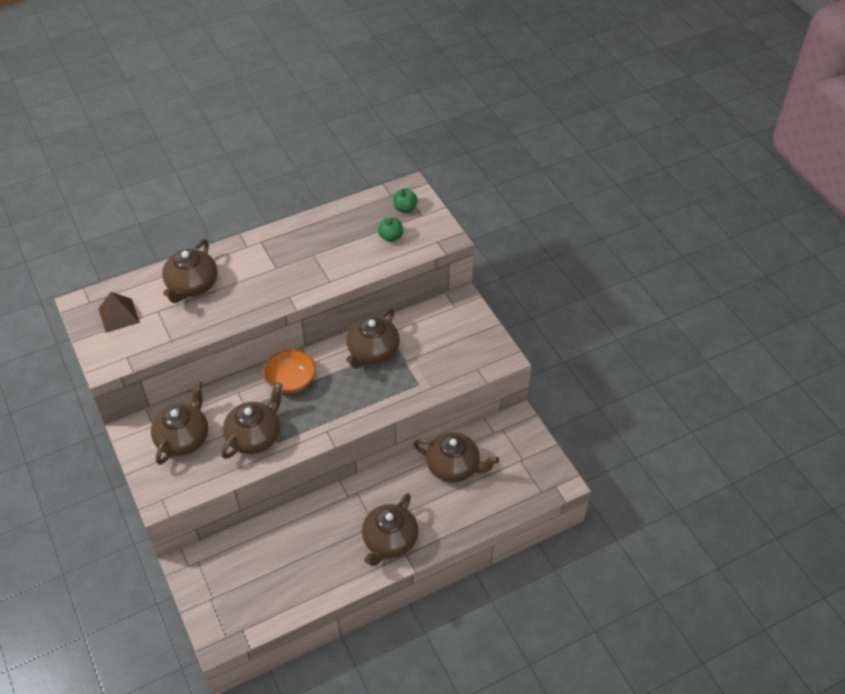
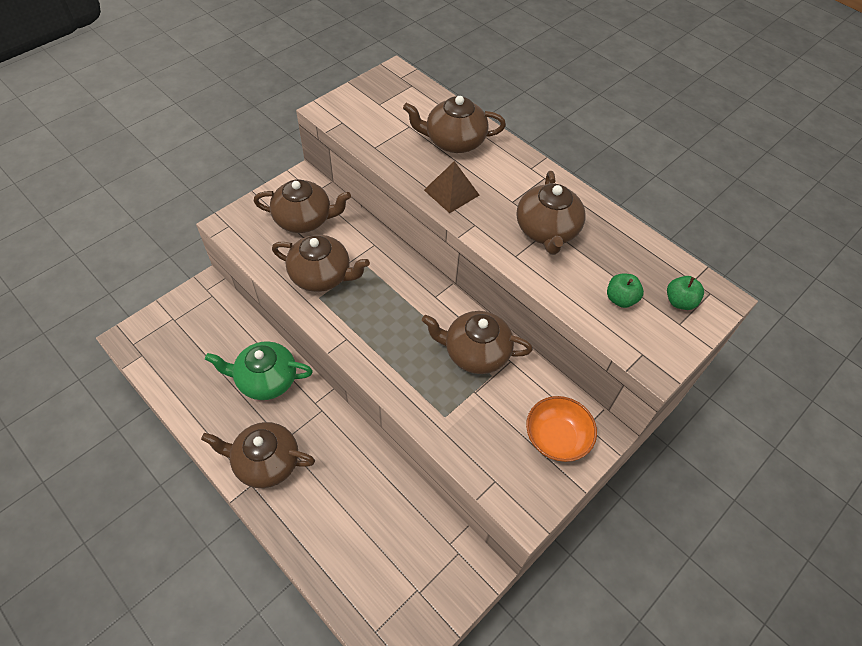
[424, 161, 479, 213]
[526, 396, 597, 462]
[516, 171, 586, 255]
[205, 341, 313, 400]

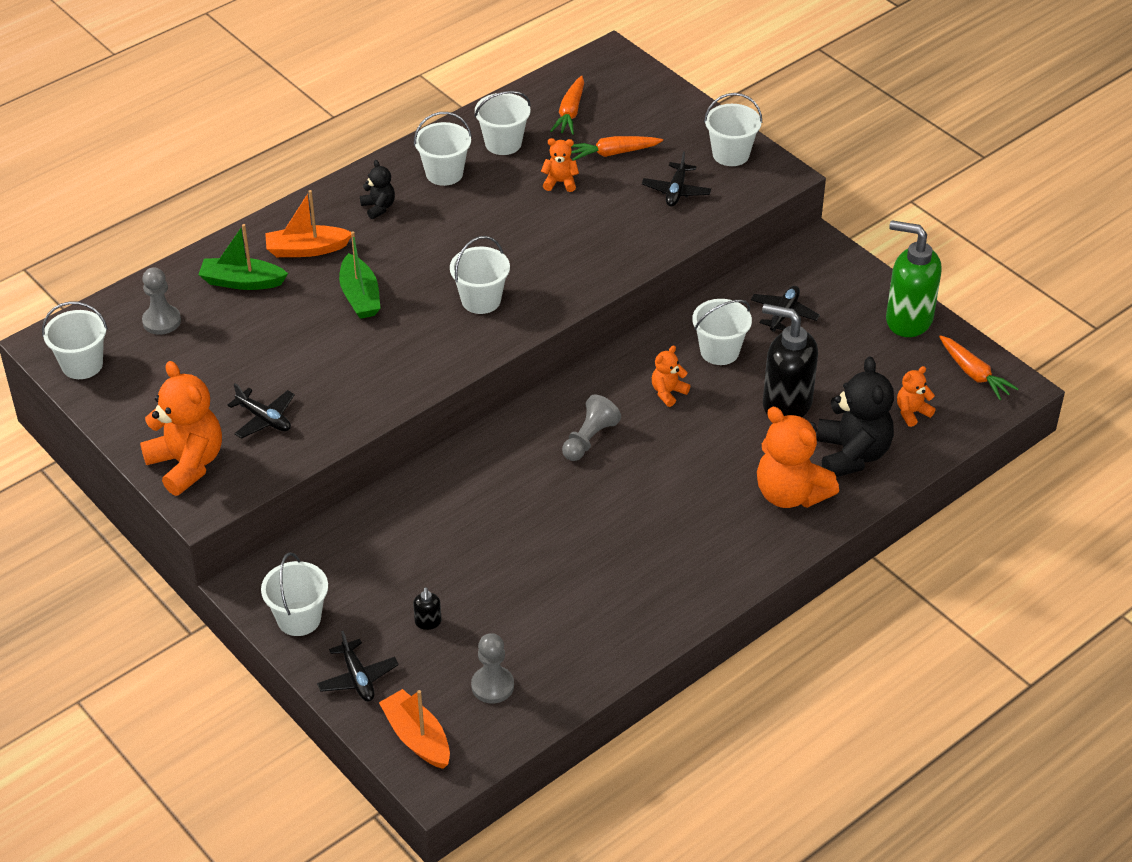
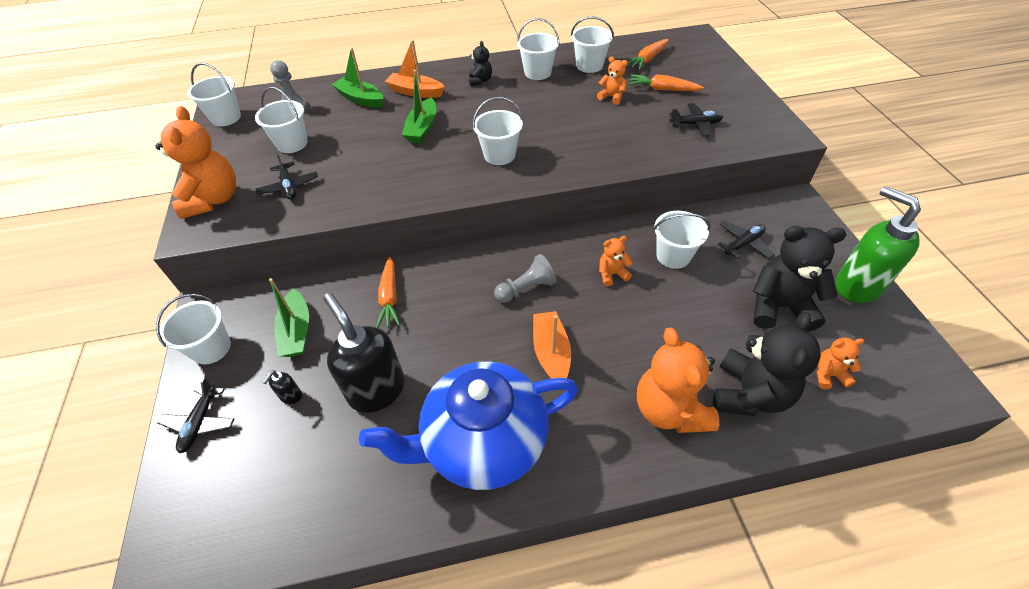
[533, 311, 571, 379]
[471, 633, 514, 703] (first image)
[669, 103, 723, 137]
[255, 87, 308, 153]
[323, 293, 405, 413]
[376, 257, 400, 328]
[269, 278, 309, 357]
[359, 362, 578, 490]
[753, 226, 846, 331]

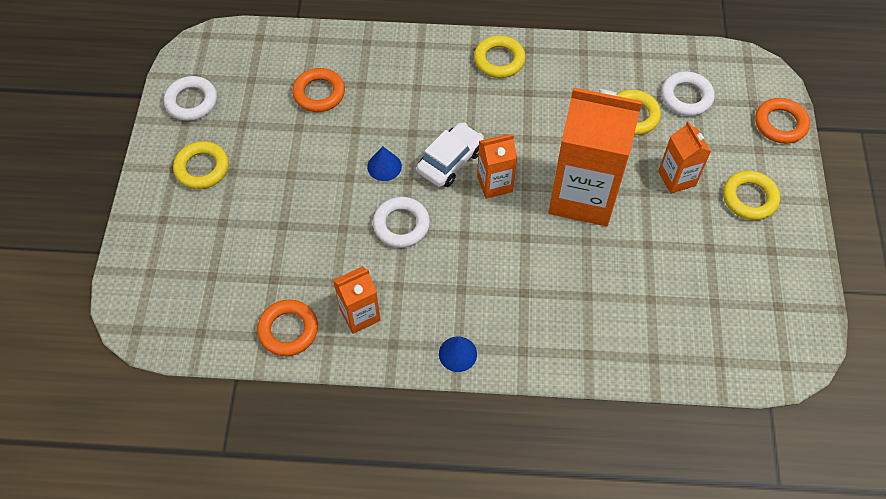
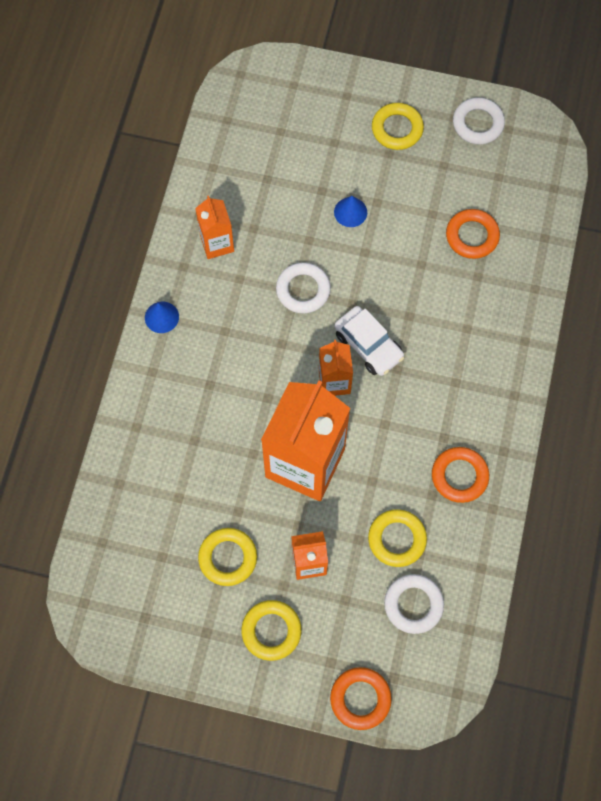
[432, 447, 489, 503]
[334, 196, 367, 227]
[198, 528, 257, 586]

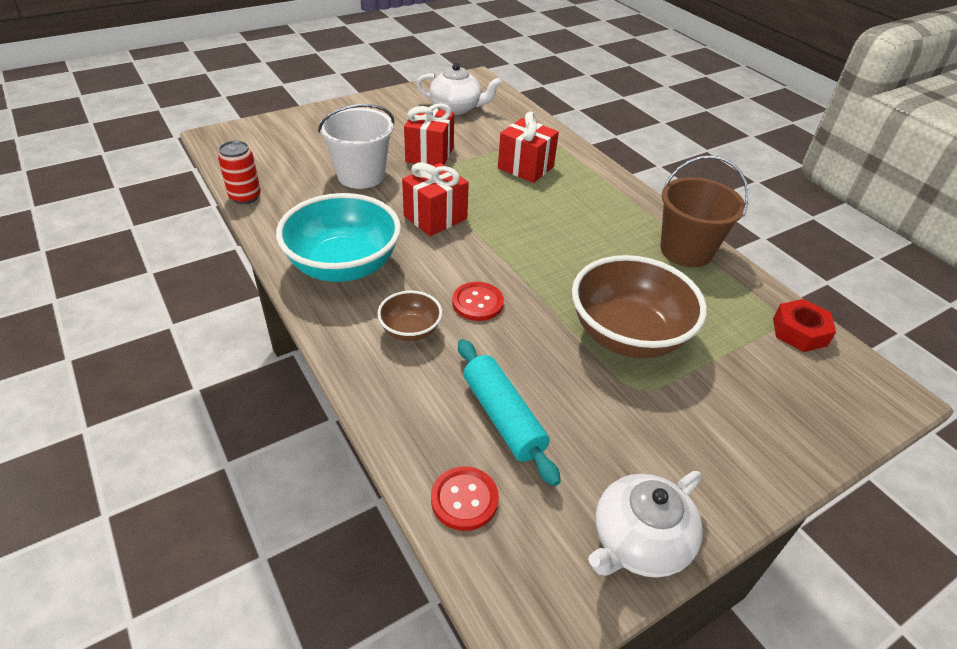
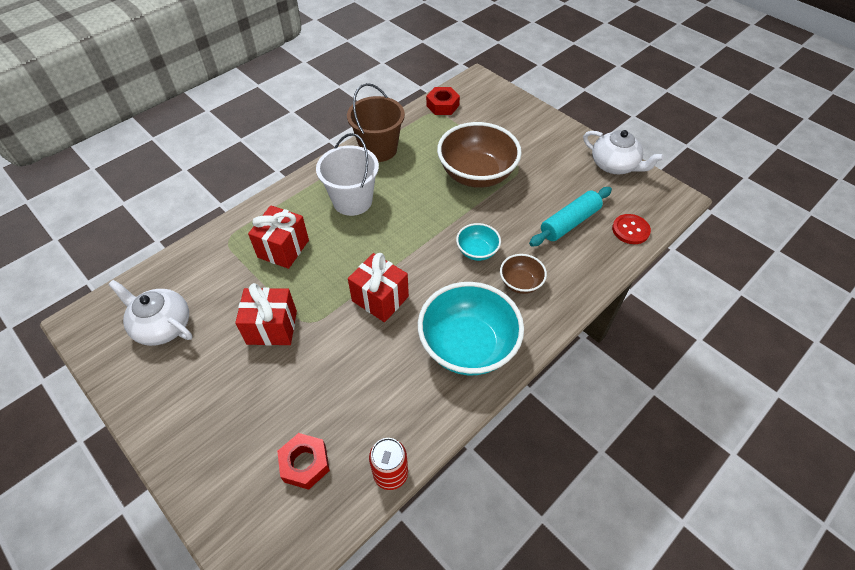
[316, 133, 379, 216]
[108, 280, 193, 346]
[456, 223, 501, 261]
[277, 433, 330, 490]

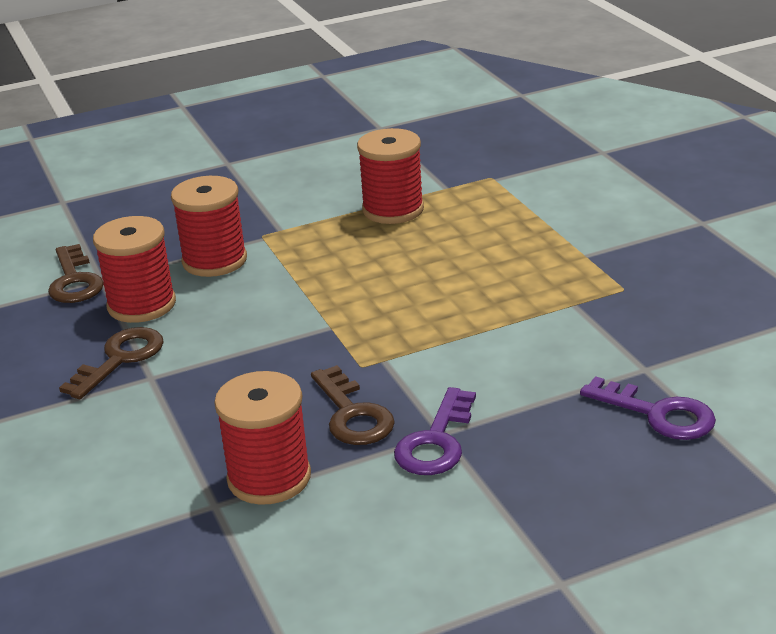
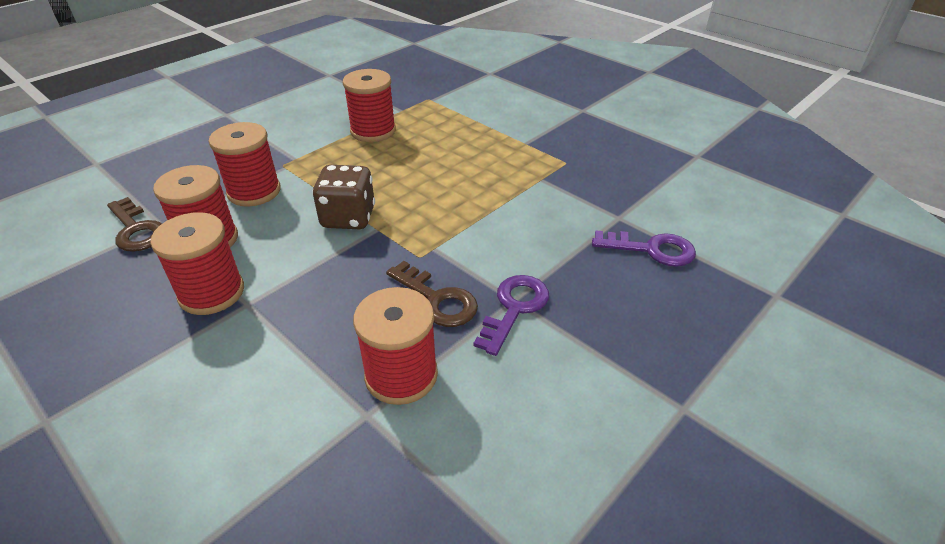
[150, 212, 244, 315]
[473, 275, 549, 356]
[312, 165, 375, 229]

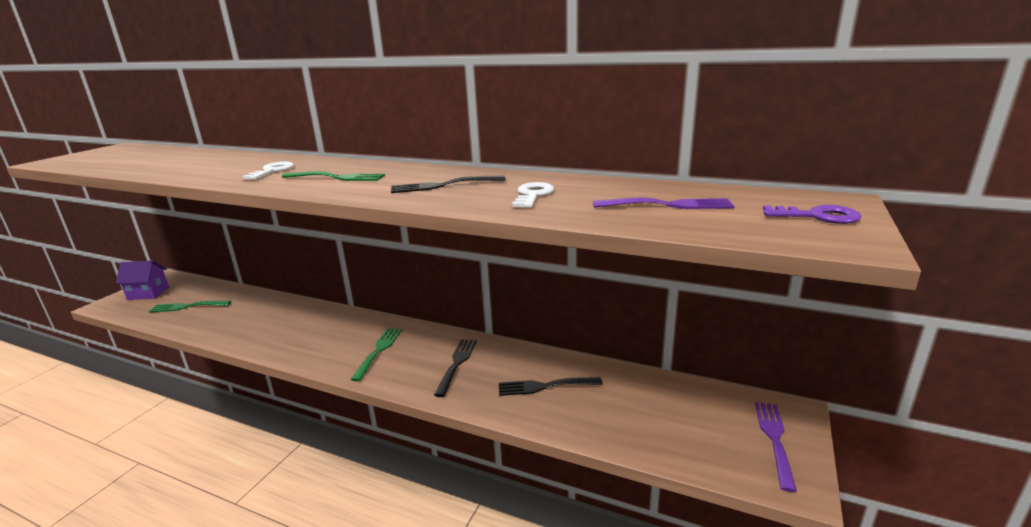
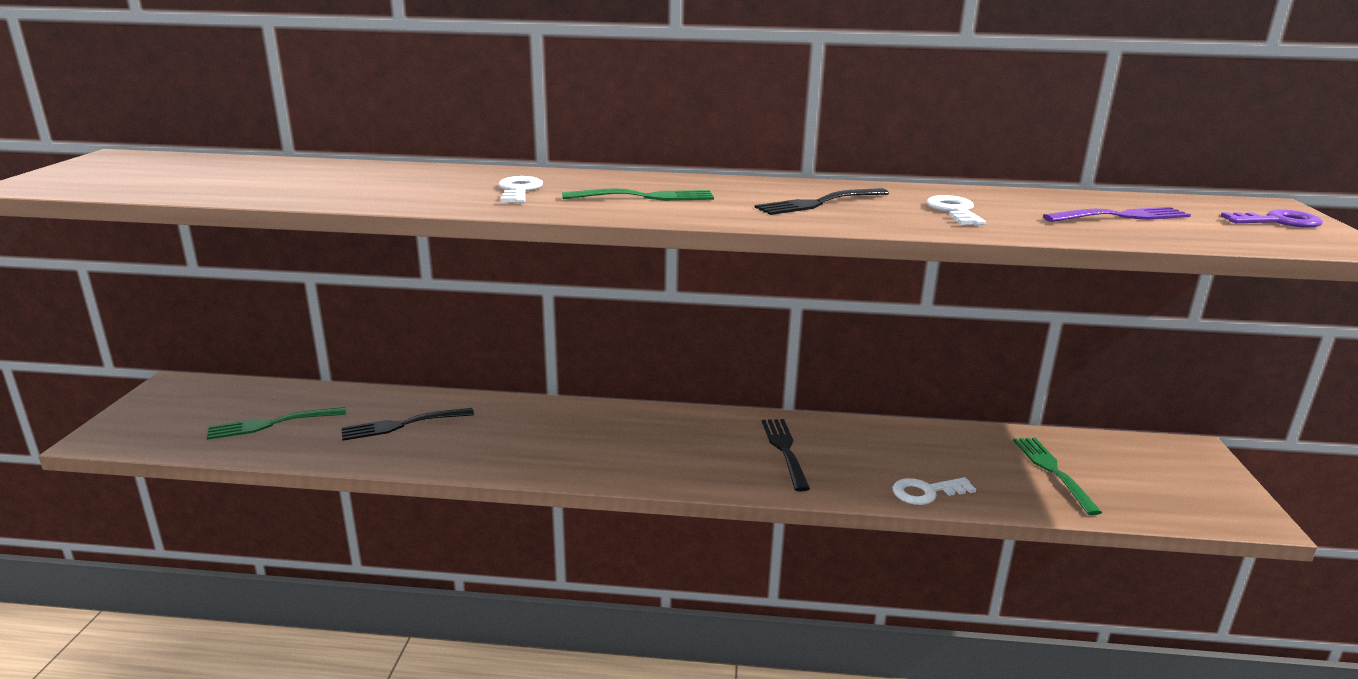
[116, 261, 169, 300] (first image)
[1013, 438, 1102, 515]
[341, 408, 474, 441]
[755, 402, 797, 492] (first image)
[893, 477, 976, 505]

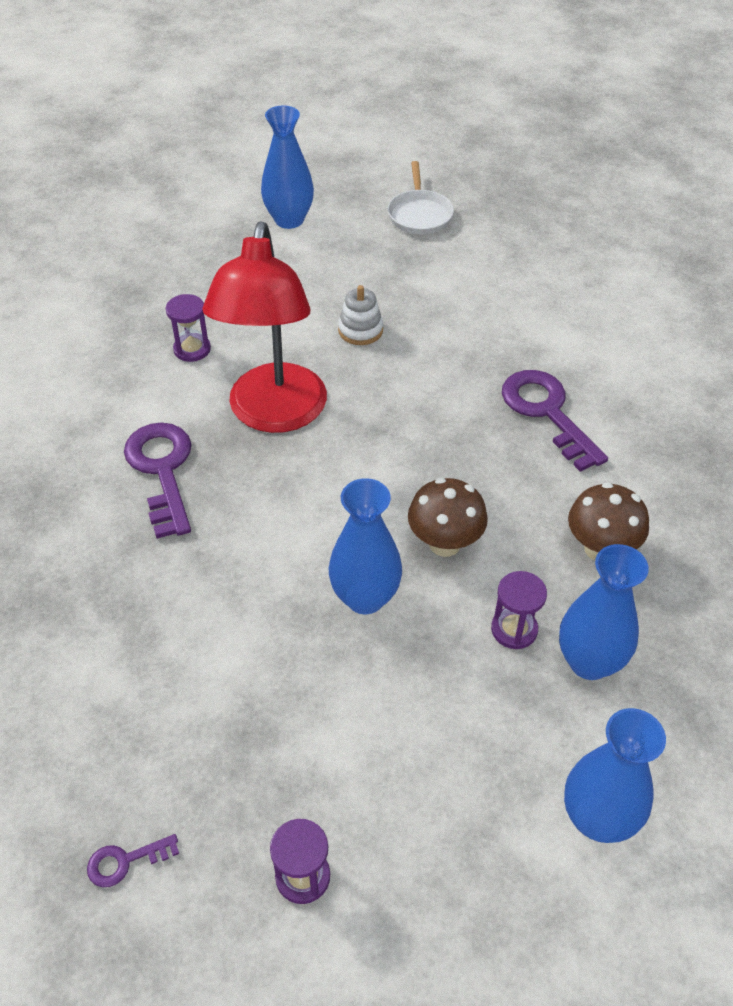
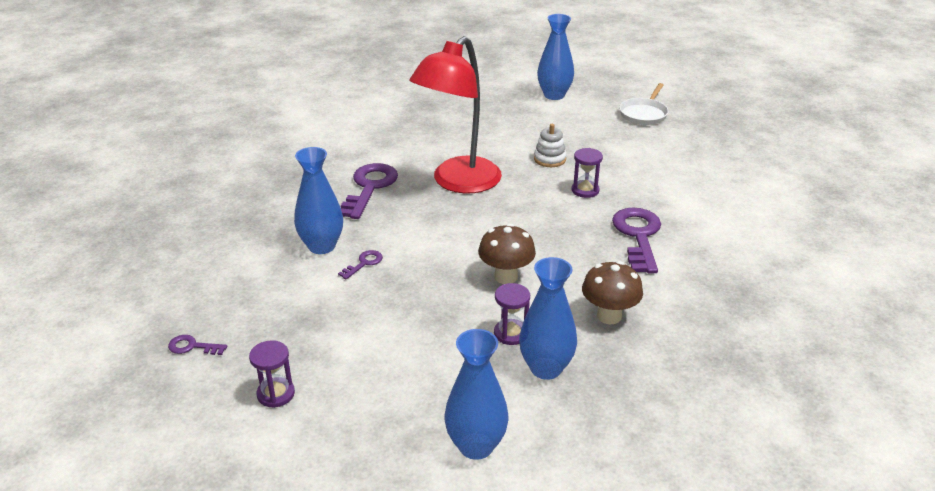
[572, 148, 603, 198]
[294, 147, 343, 254]
[338, 250, 383, 280]

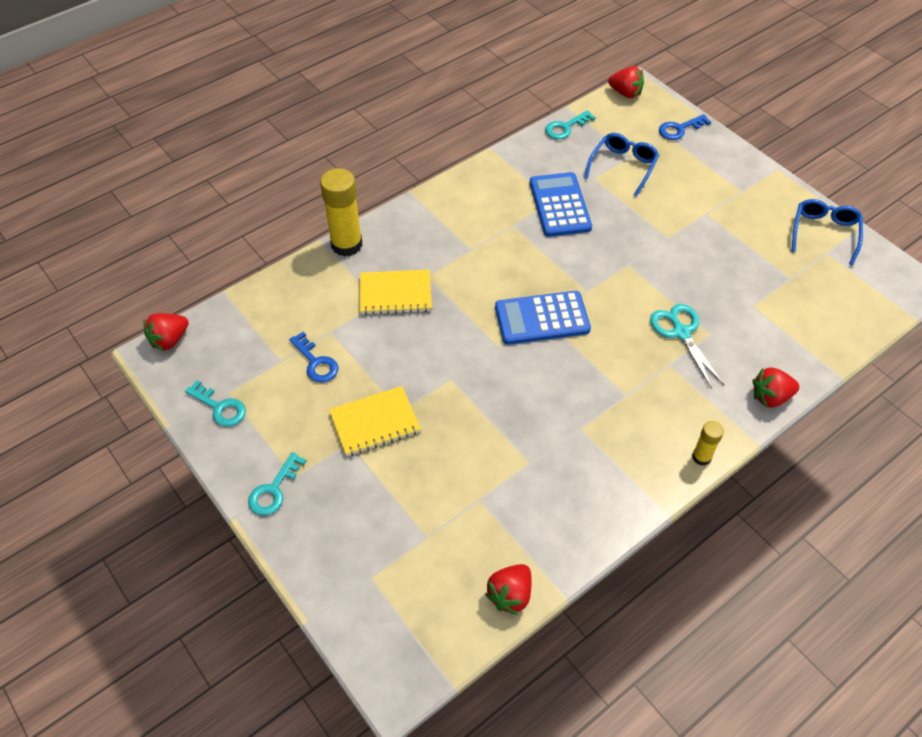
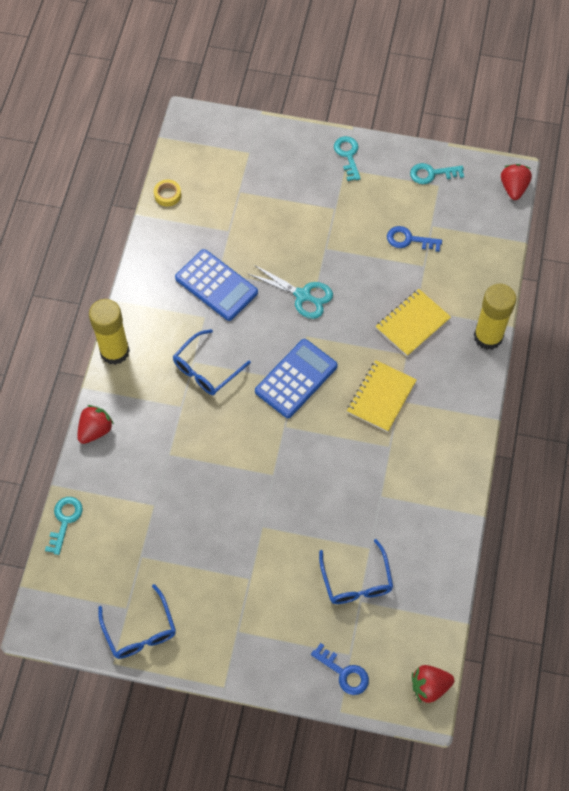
[347, 360, 417, 432]
[154, 179, 181, 207]
[175, 249, 258, 321]
[45, 497, 83, 555]
[248, 264, 333, 319]
[311, 643, 369, 695]
[89, 299, 130, 365]
[173, 329, 251, 395]

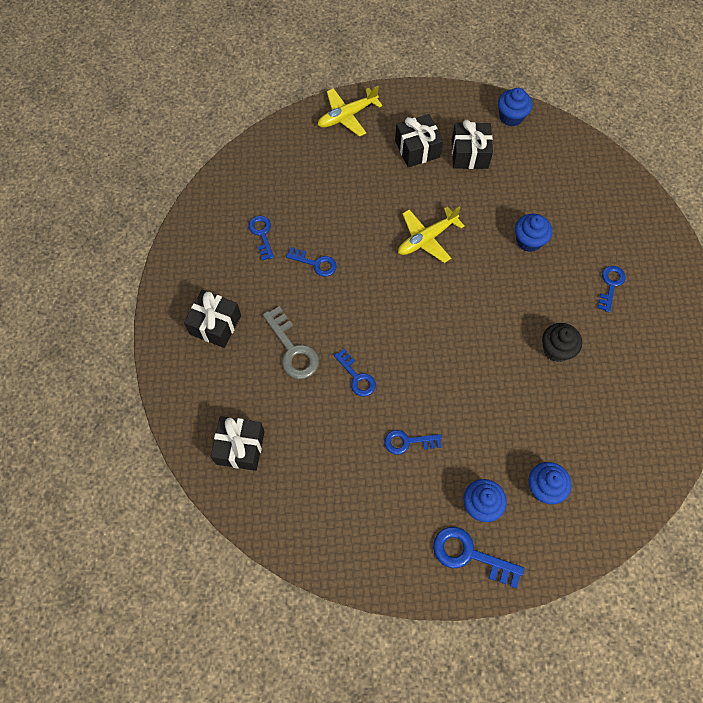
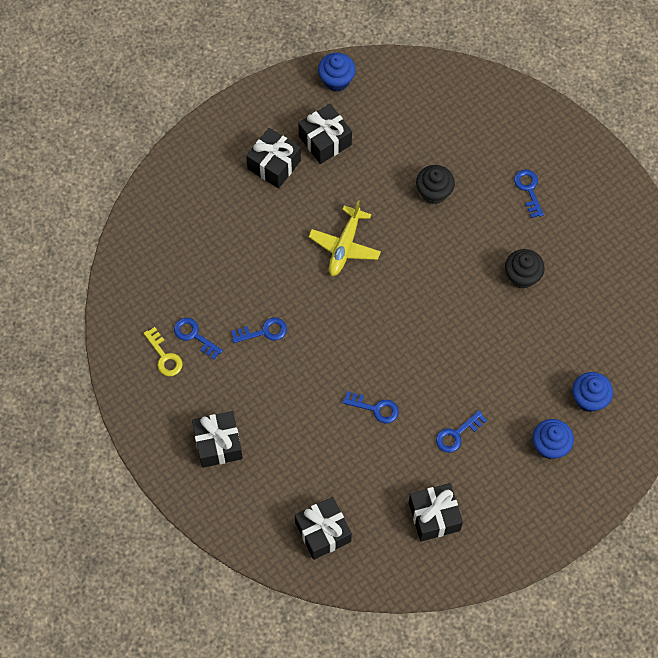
[263, 306, 319, 379] (first image)
[318, 86, 383, 137] (first image)
[433, 527, 524, 588] (first image)
[416, 165, 455, 204]
[143, 327, 183, 376]
[409, 483, 463, 541]

